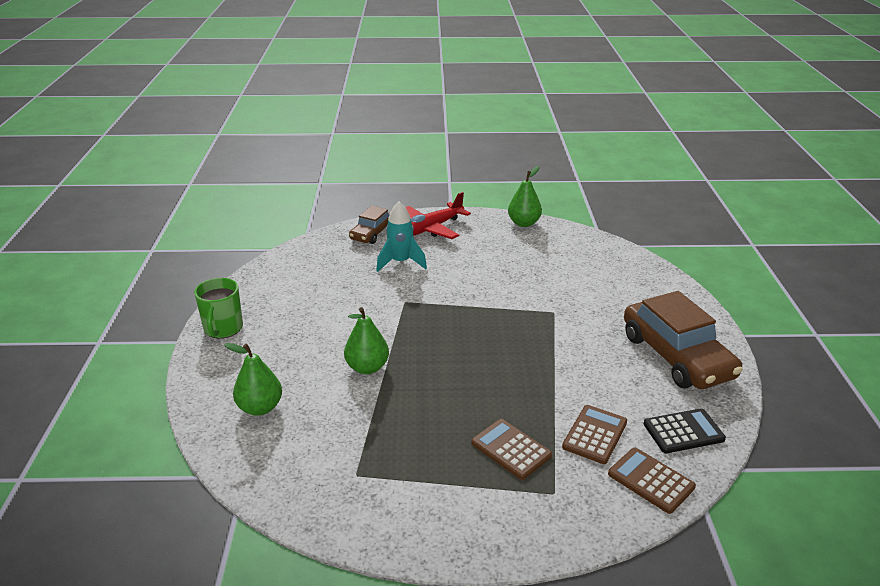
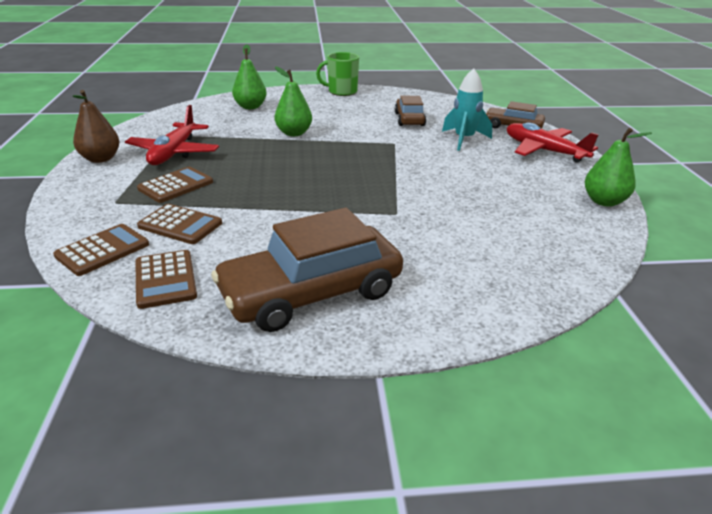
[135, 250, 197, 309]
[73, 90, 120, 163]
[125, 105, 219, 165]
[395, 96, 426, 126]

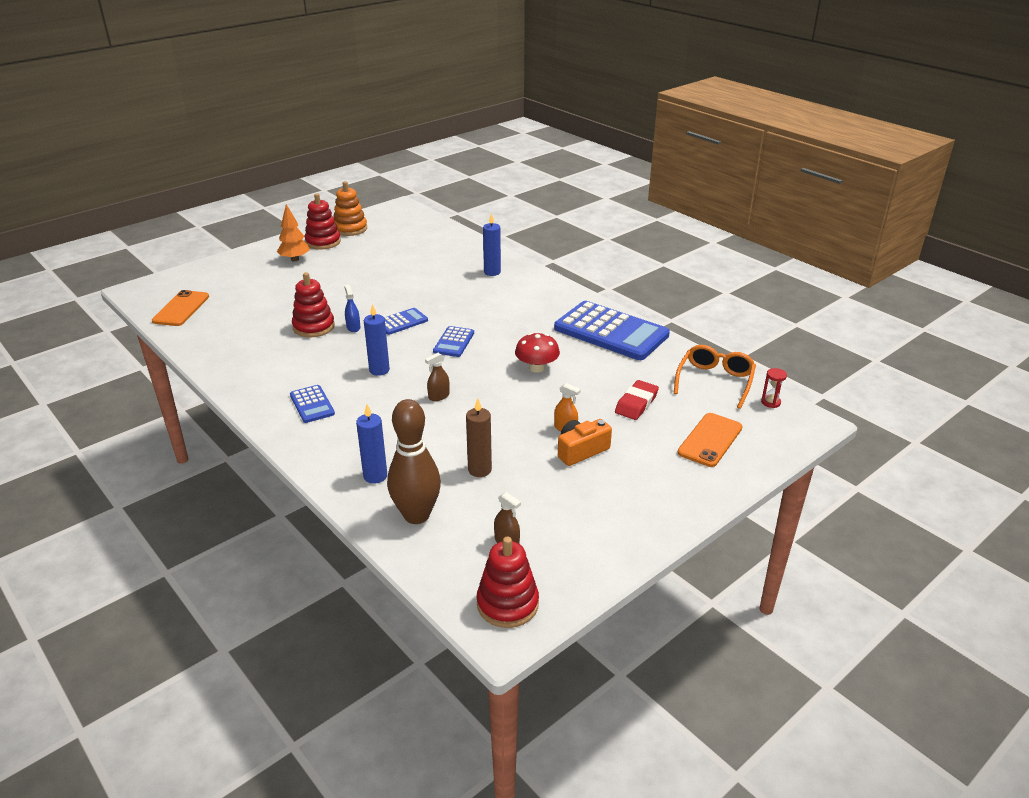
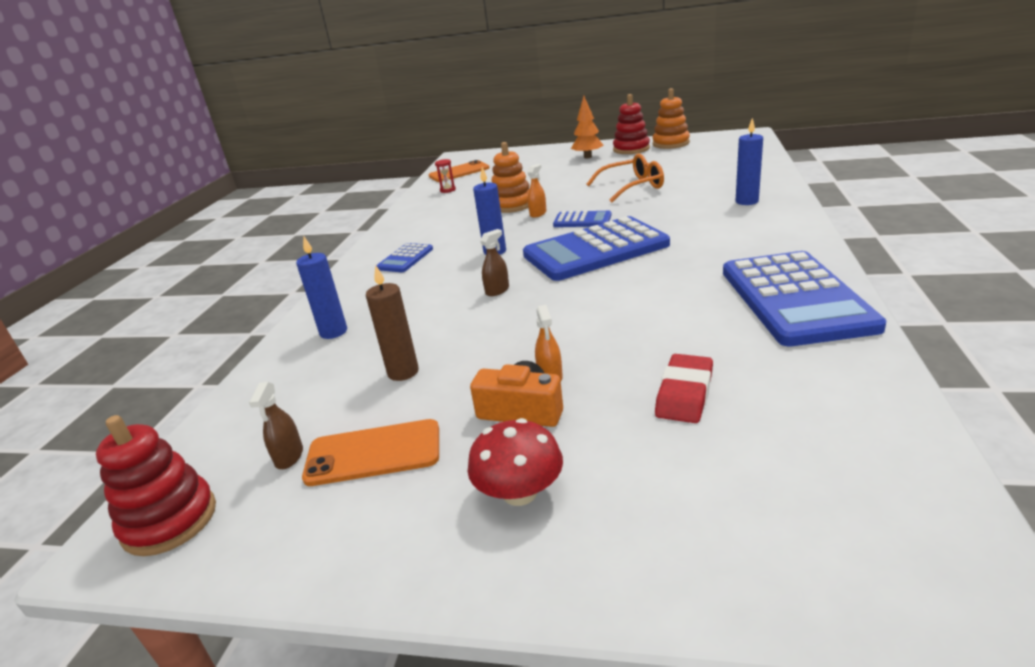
[492, 142, 529, 213]
[527, 164, 547, 218]
[387, 399, 441, 524] (first image)
[480, 229, 509, 296]
[523, 216, 670, 281]
[467, 418, 563, 506]
[655, 354, 713, 423]
[586, 154, 664, 202]
[302, 419, 439, 486]
[435, 159, 456, 193]

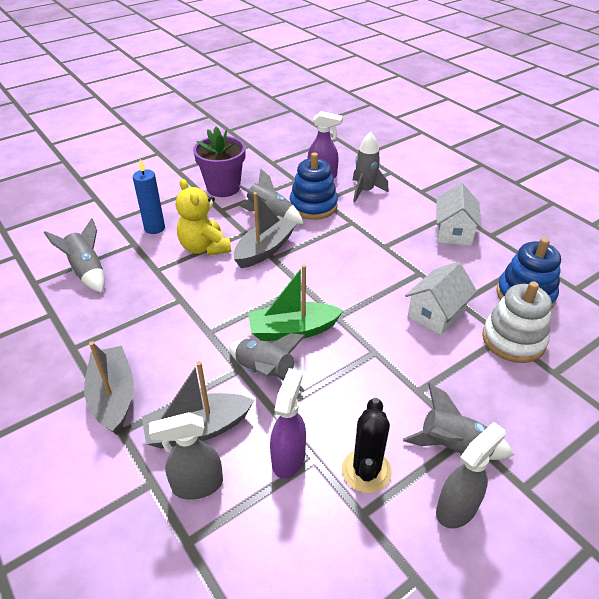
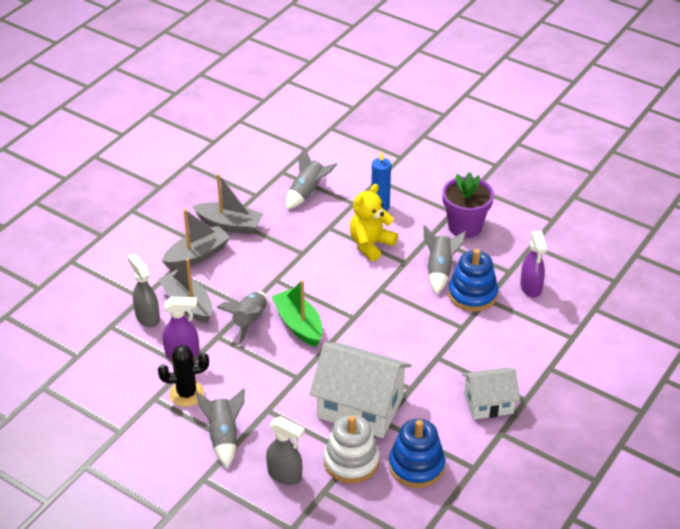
[193, 174, 263, 234]
[352, 132, 389, 202] (first image)
[309, 342, 412, 438]
[266, 416, 305, 485]

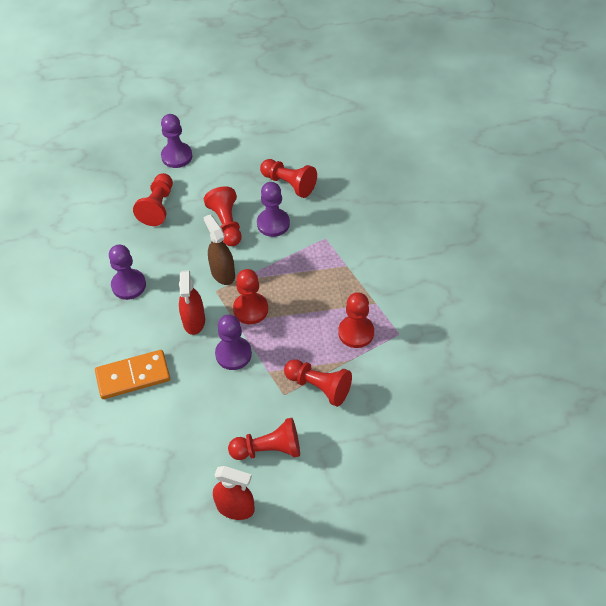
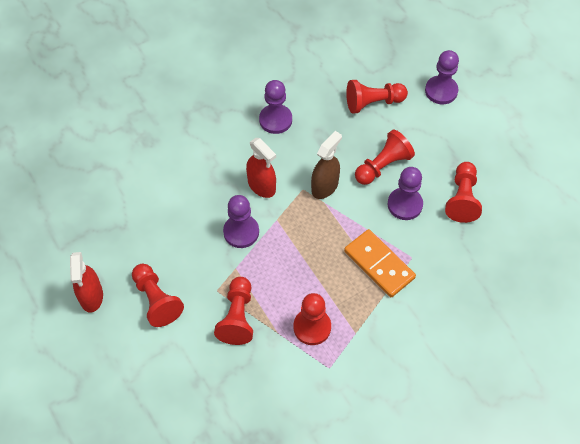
[344, 229, 416, 298]
[246, 138, 276, 198]
[233, 269, 268, 324] (first image)

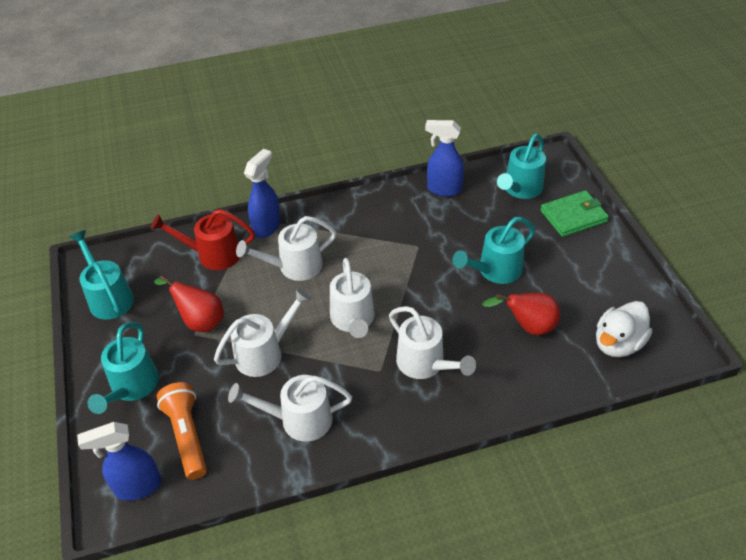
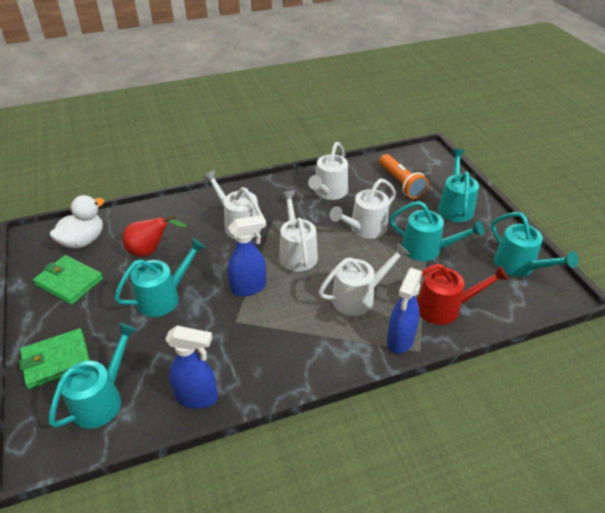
[228, 215, 266, 296]
[389, 201, 484, 261]
[308, 142, 348, 200]
[33, 255, 103, 305]

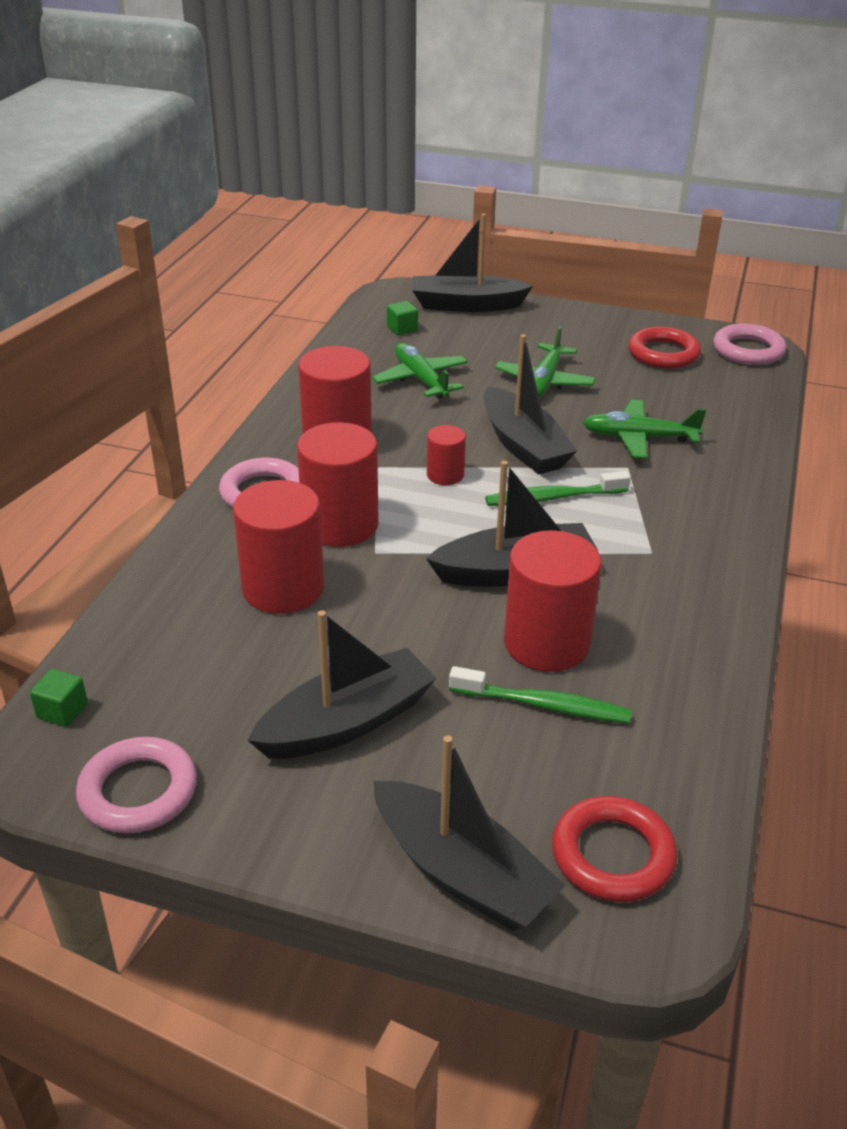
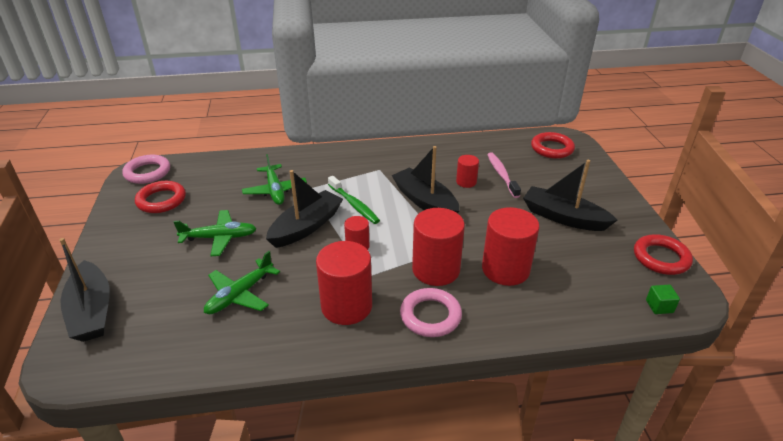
[634, 234, 693, 275]
[373, 735, 566, 931] (first image)
[387, 301, 418, 336] (first image)
[487, 152, 521, 198]
[456, 155, 479, 188]

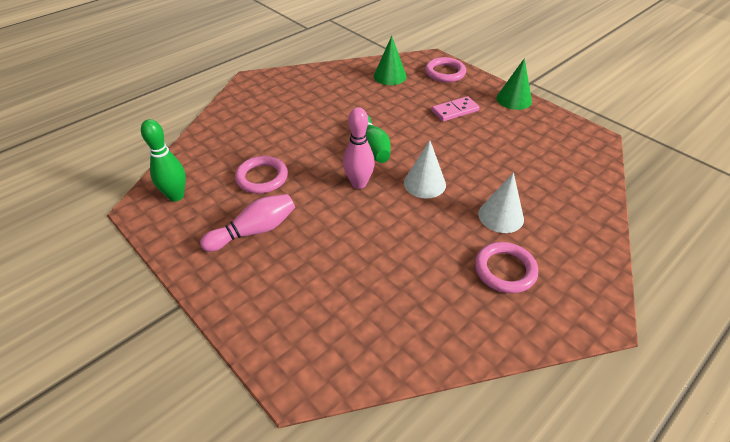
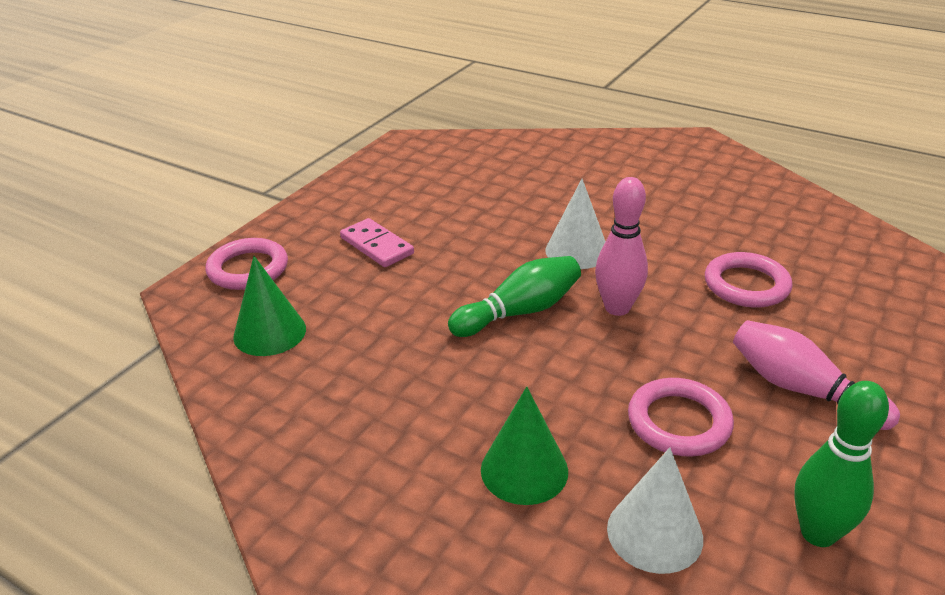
[705, 252, 793, 308]
[607, 448, 703, 574]
[481, 387, 568, 505]

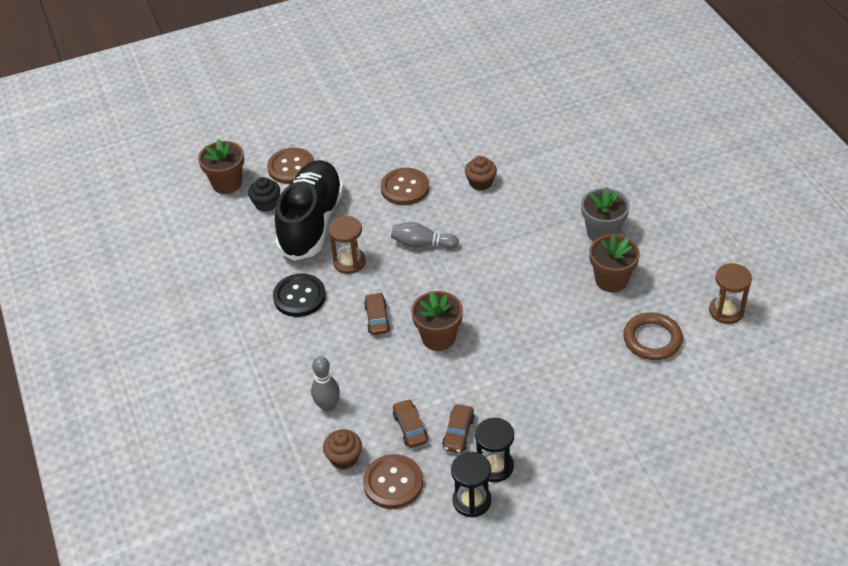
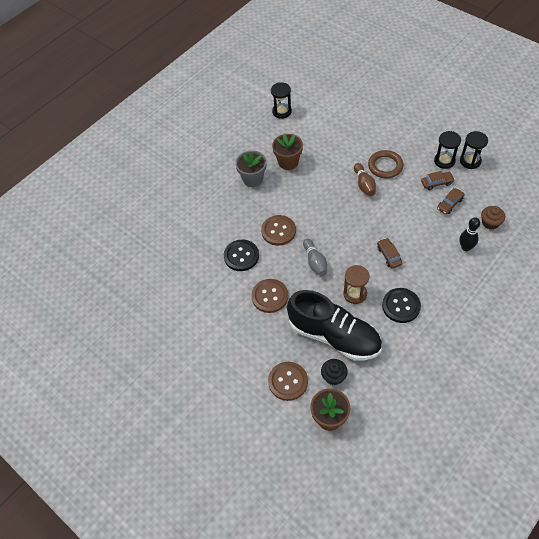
[287, 290, 382, 361]
[459, 217, 480, 251]
[261, 215, 296, 246]
[377, 238, 402, 269]
[411, 291, 463, 351] (first image)
[224, 239, 259, 271]
[368, 150, 404, 178]
[271, 82, 292, 119]
[354, 163, 376, 196]

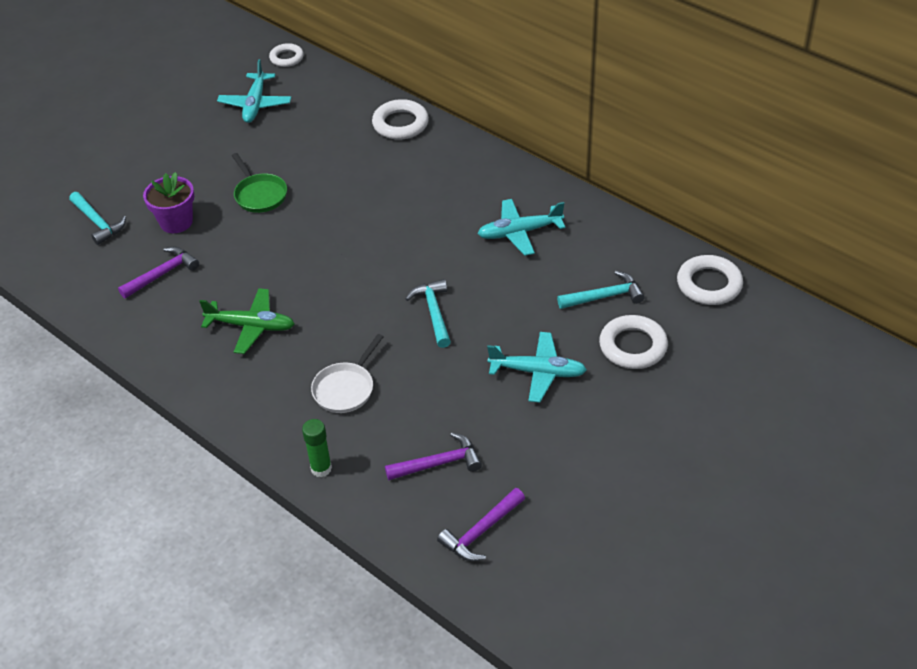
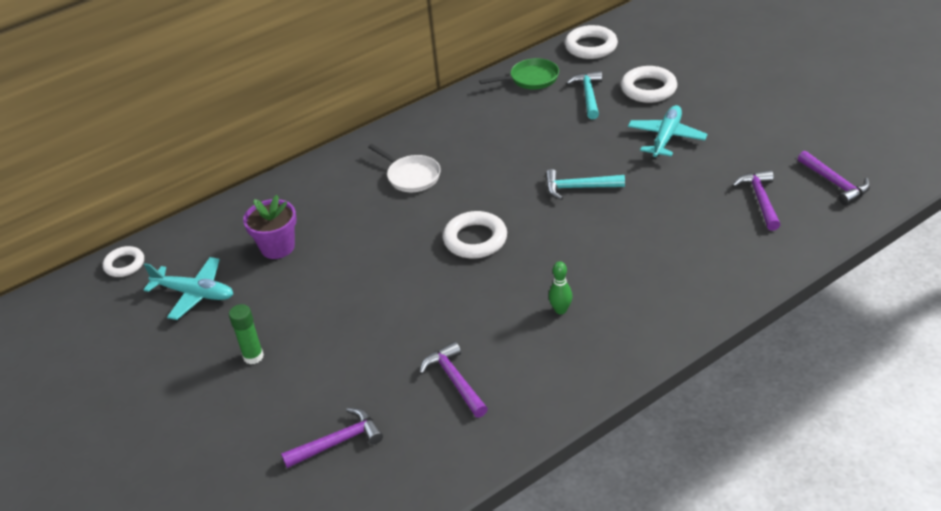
[281, 408, 383, 468]
[243, 195, 297, 259]
[549, 261, 573, 314]
[479, 58, 559, 89]
[229, 304, 264, 364]
[368, 144, 441, 192]
[443, 211, 507, 259]
[477, 199, 565, 256] (first image)

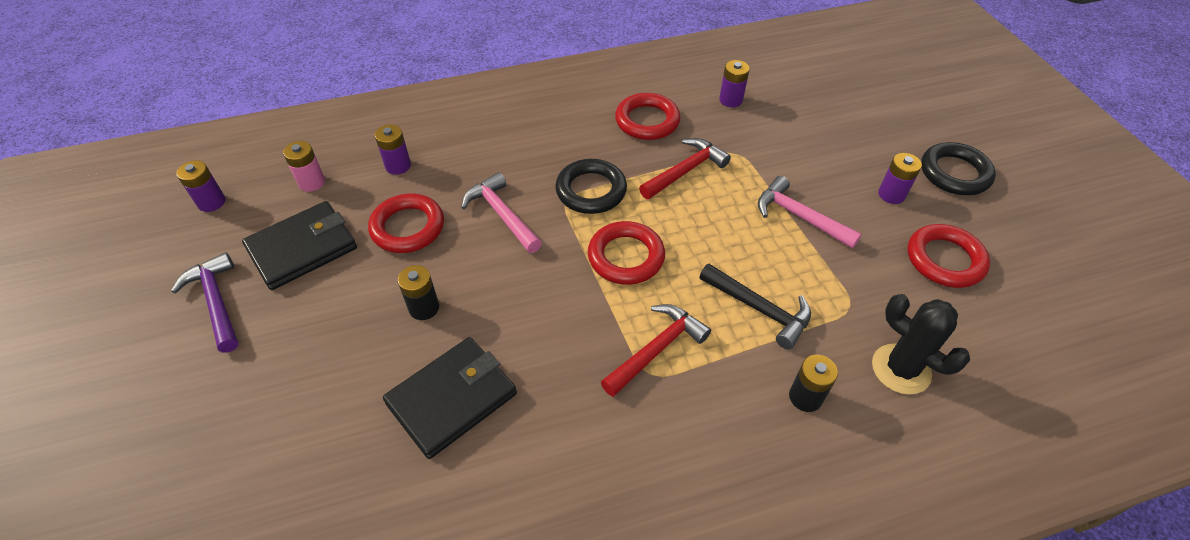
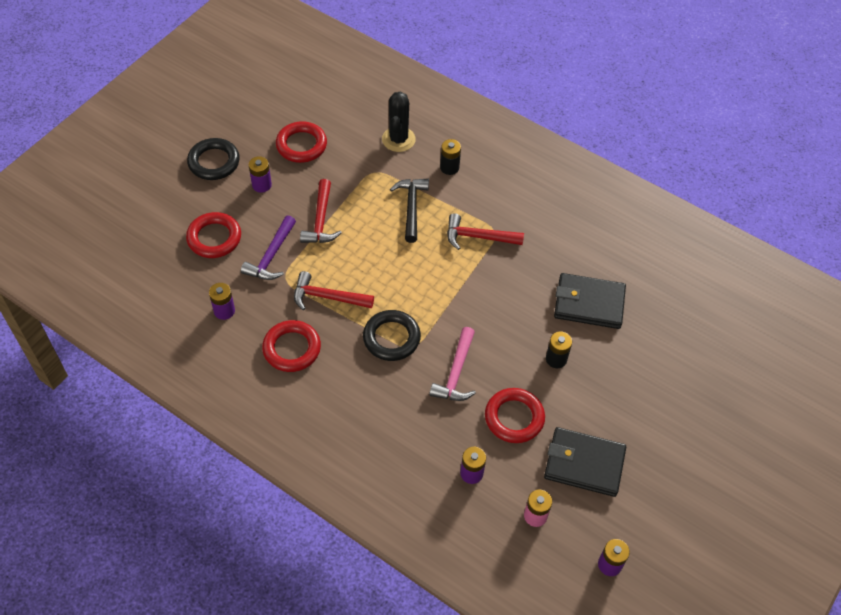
[241, 215, 296, 280]
[186, 212, 241, 258]
[300, 179, 342, 243]

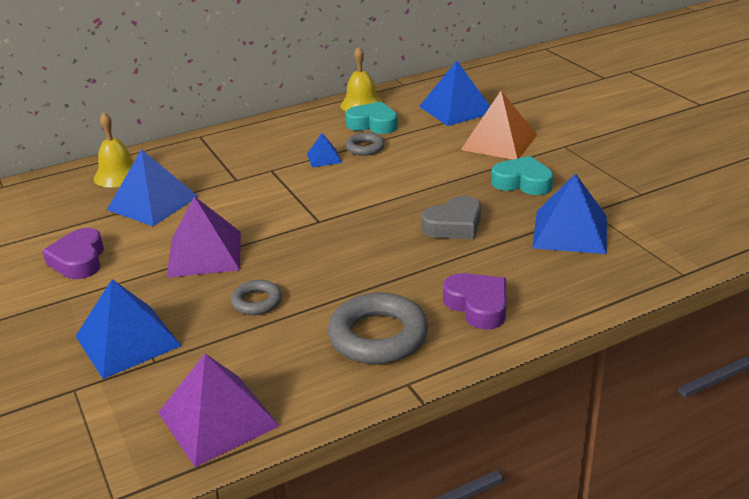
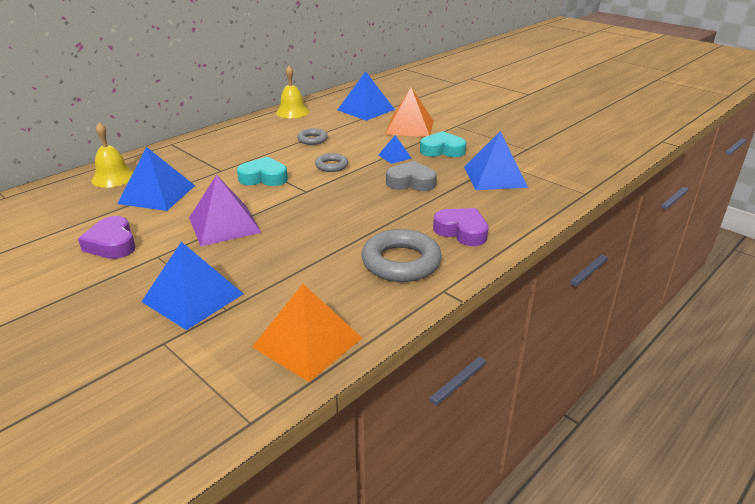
[252, 284, 362, 382]
[315, 153, 348, 172]
[378, 135, 411, 164]
[237, 157, 288, 186]
[386, 161, 437, 191]

